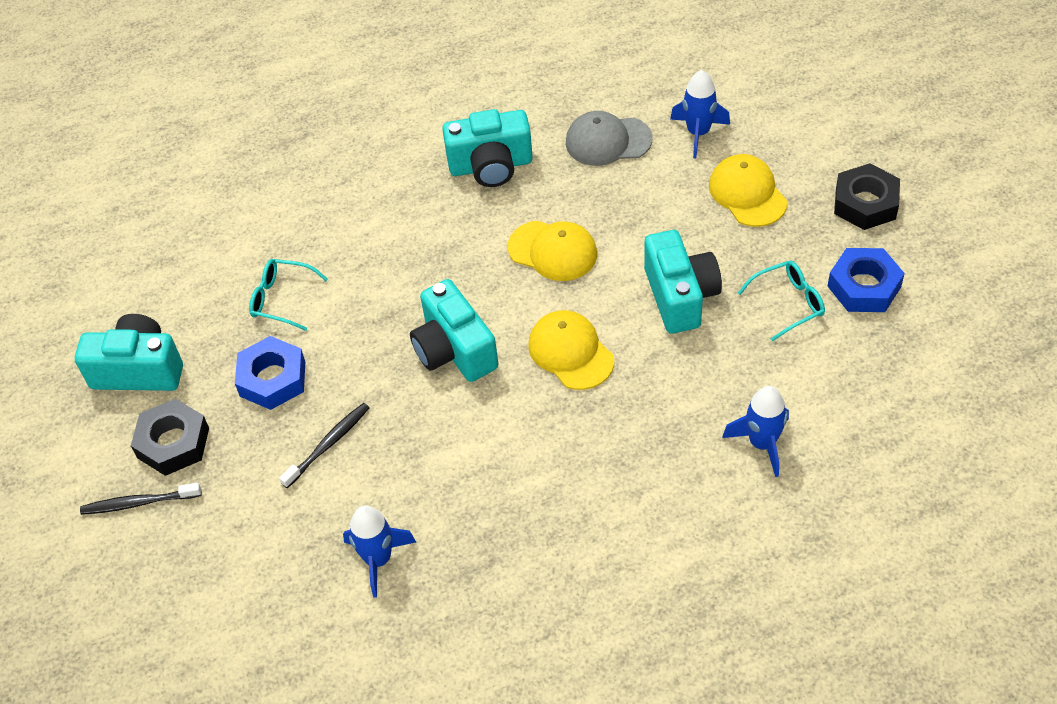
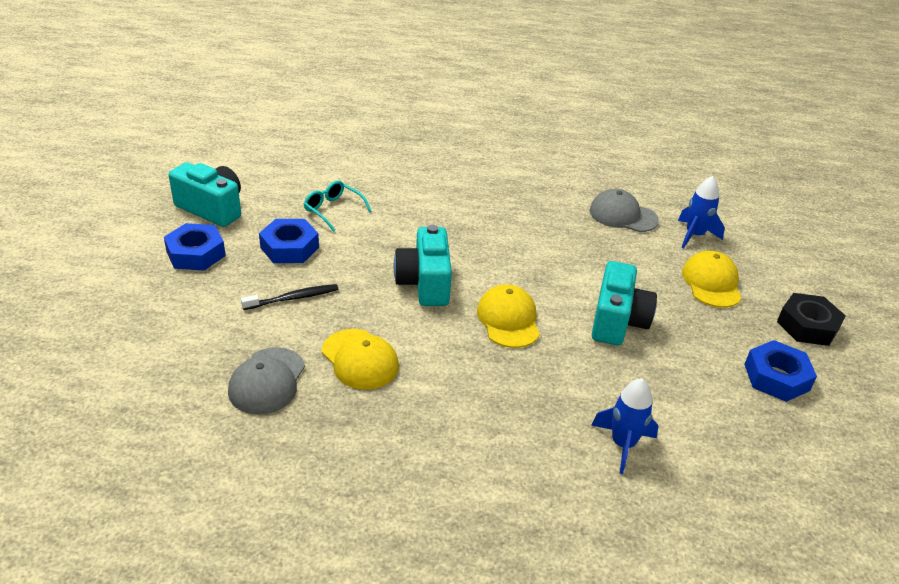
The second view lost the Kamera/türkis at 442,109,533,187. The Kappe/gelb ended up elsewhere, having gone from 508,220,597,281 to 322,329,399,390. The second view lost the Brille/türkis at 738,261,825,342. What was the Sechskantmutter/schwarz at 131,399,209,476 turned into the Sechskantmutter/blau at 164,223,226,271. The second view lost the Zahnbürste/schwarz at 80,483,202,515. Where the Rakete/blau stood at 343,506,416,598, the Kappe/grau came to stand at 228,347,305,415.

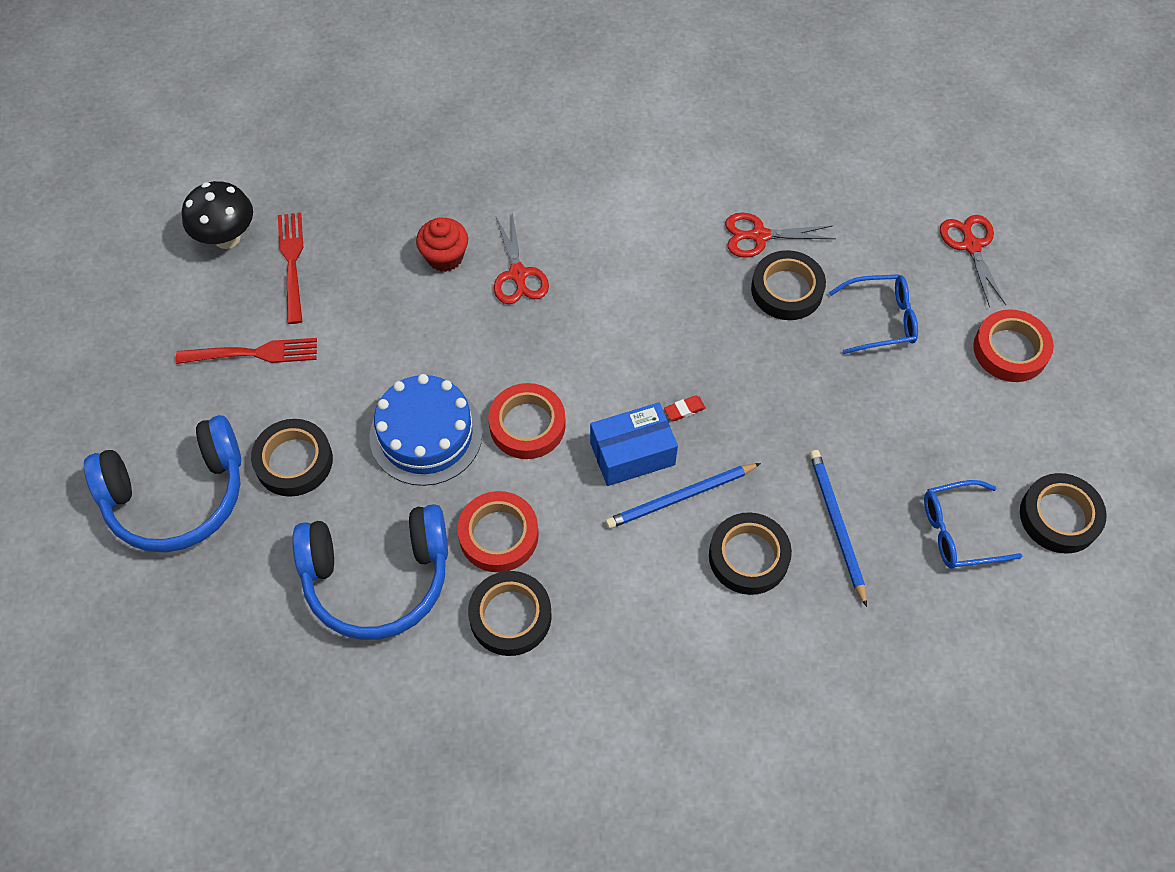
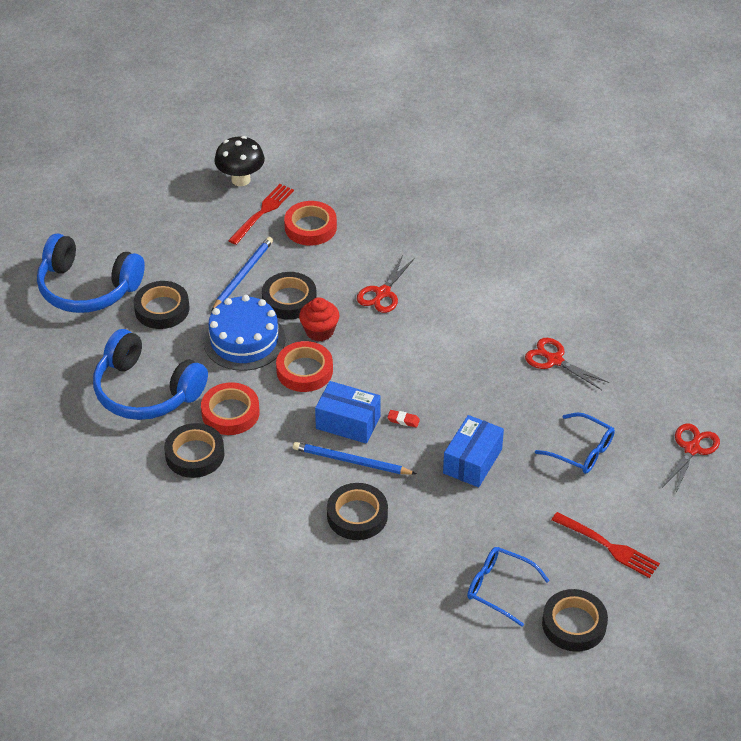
The Muffin/rot ended up elsewhere, having gone from 416,217,468,272 to 299,297,339,341. The Klebeband/schwarz ended up elsewhere, having gone from 751,250,826,320 to 262,272,317,320. The Klebeband/rot ended up elsewhere, having gone from 973,309,1054,382 to 284,201,337,246. The Gabel/rot ended up elsewhere, having gone from 176,338,317,364 to 552,512,660,578. The Bleistift/blau ended up elsewhere, having gone from 810,450,867,607 to 212,237,273,310. The second view gained the Schachtel/blau at 443,415,504,487.

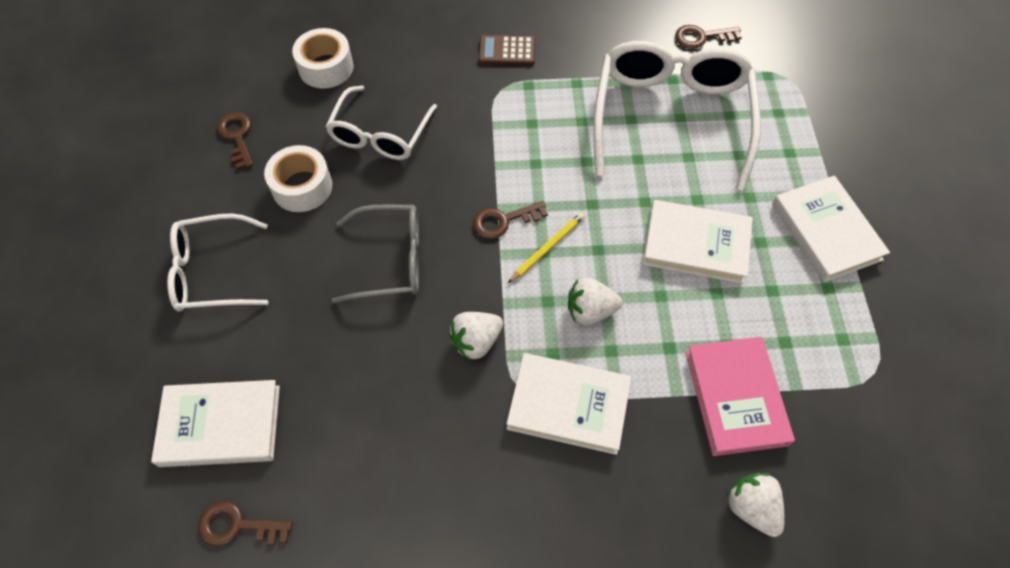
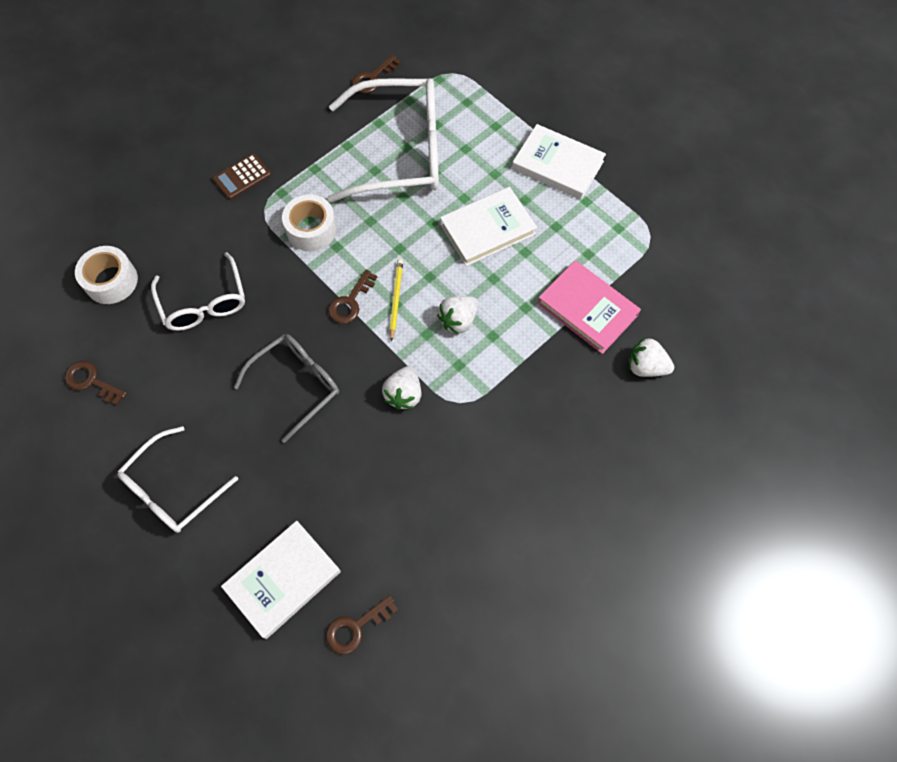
The Brille/weiß at 593,41,761,191 ended up facing another way, 120 degrees clockwise from before. The Klebeband/weiß ended up elsewhere, having gone from 264,145,332,212 to 282,195,337,251. The second view lost the Buch/weiß at 506,353,631,455.

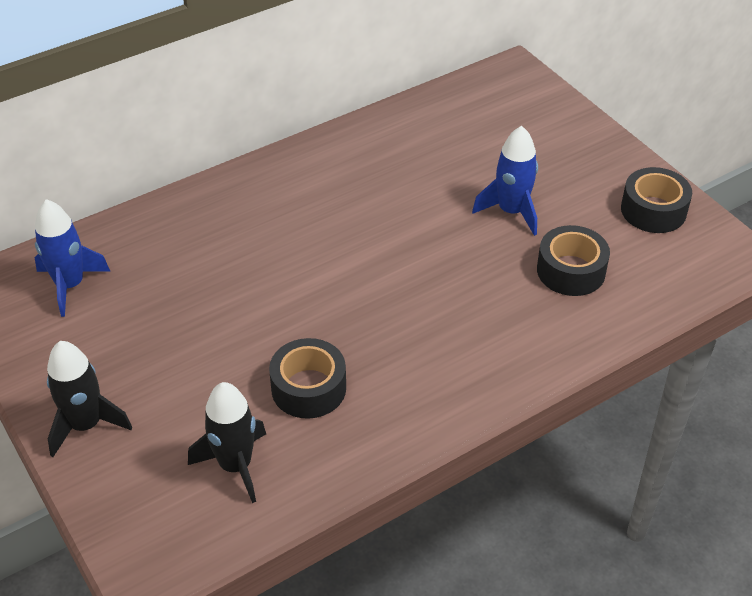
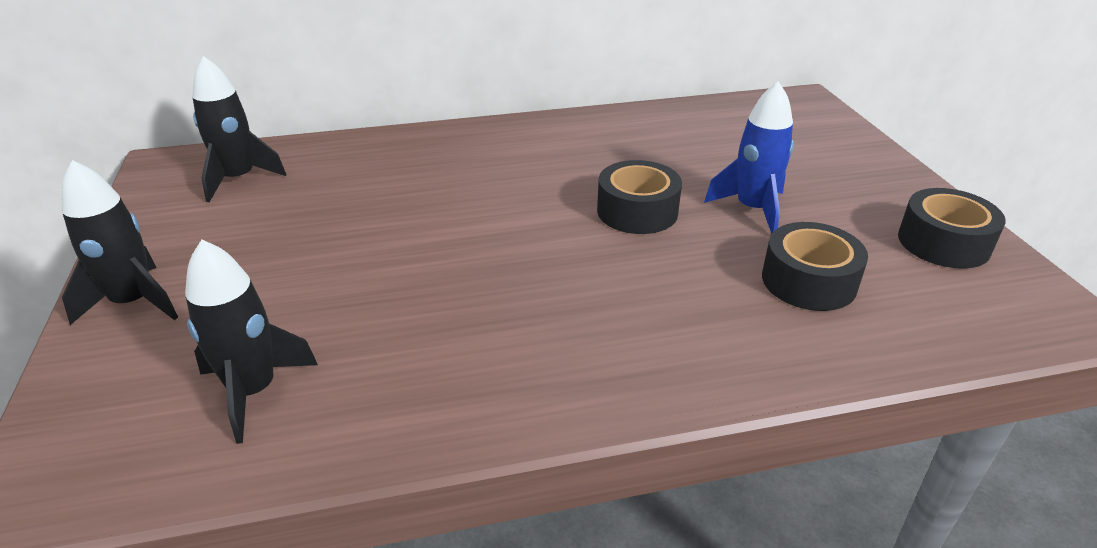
What was the Rakete/blau at 35,199,111,317 turned into the Rakete/schwarz at 192,56,286,202. The Klebeband/schwarz ended up elsewhere, having gone from 269,338,346,419 to 597,160,682,234.

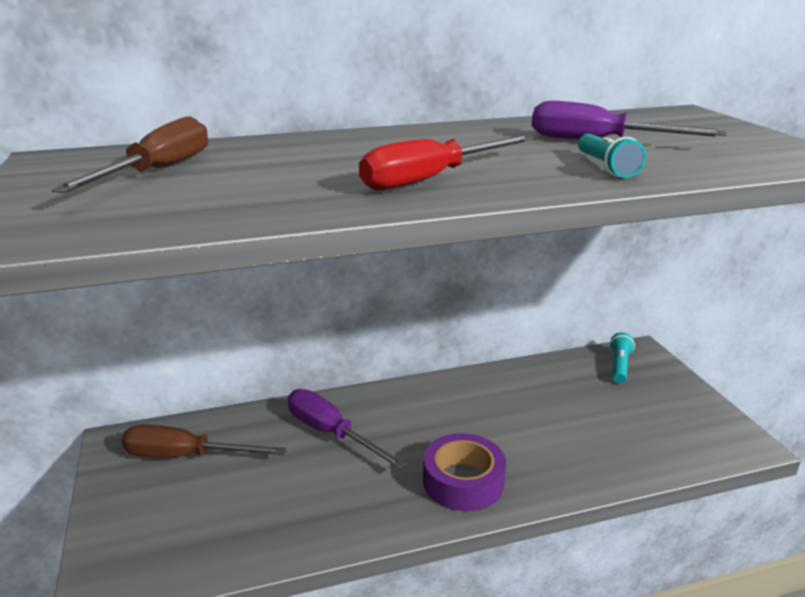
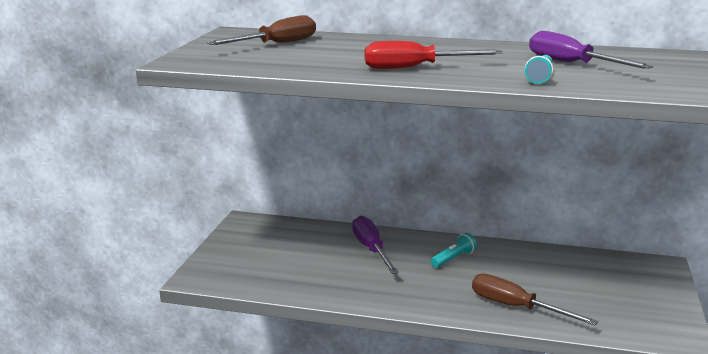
The Taschenlampe/türkis ended up elsewhere, having gone from 609,332,635,383 to 431,233,477,268. The Schraubenzieher/braun ended up elsewhere, having gone from 122,425,287,458 to 472,273,598,325. The second view lost the Klebeband/lila at 423,433,506,511.

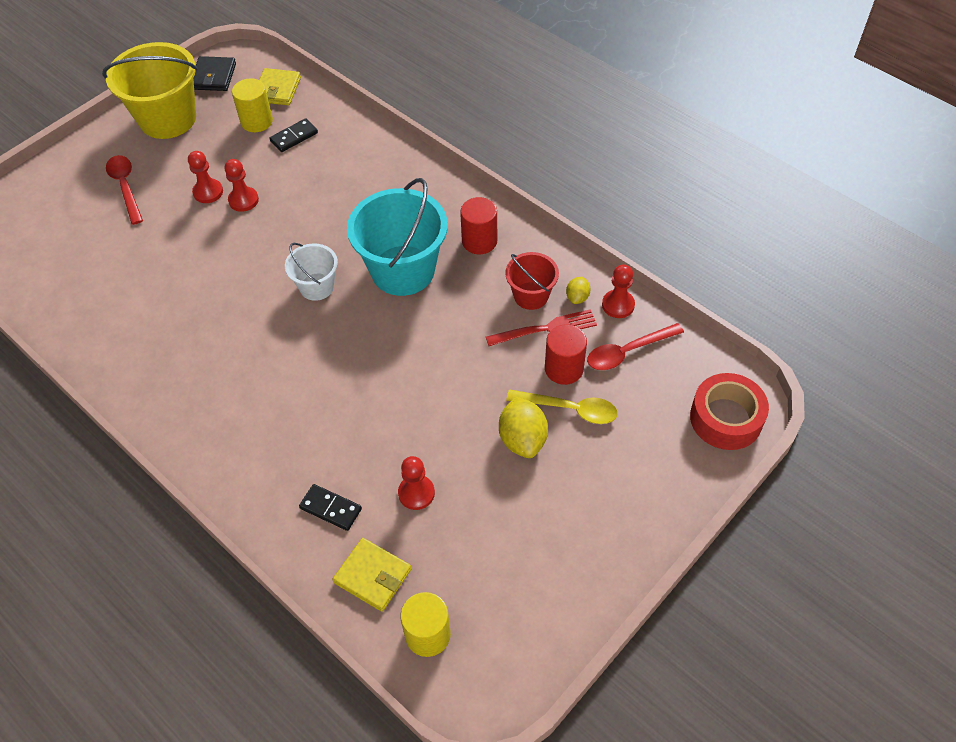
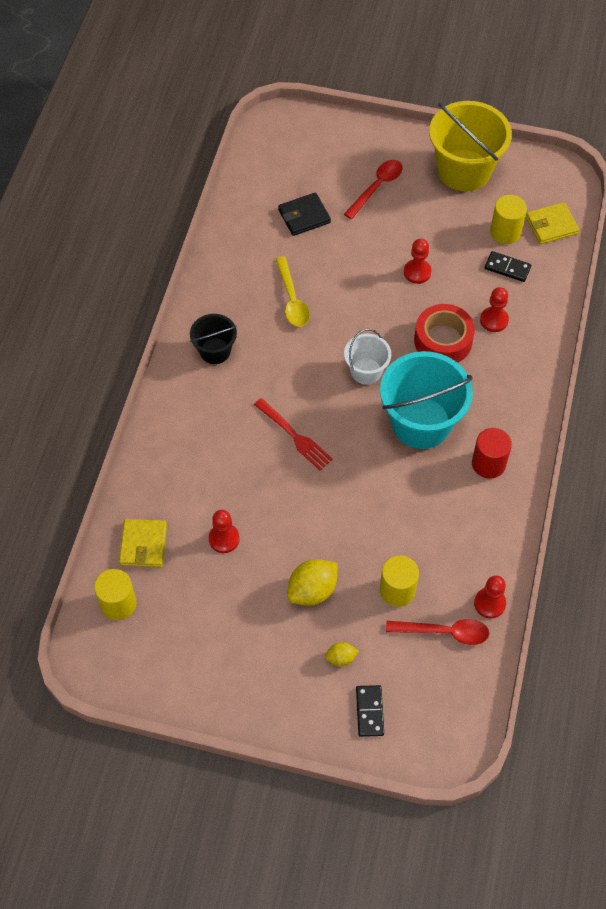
The Geldbörse/schwarz ended up elsewhere, having gone from 193,56,236,91 to 278,192,331,236. The Bauer/rot ended up elsewhere, having gone from 188,151,223,203 to 480,287,509,332. The second view lost the Eimer/rot at 505,252,559,310. The Zitrone/gelb ended up elsewhere, having gone from 566,277,590,304 to 325,642,359,666. The Gabel/rot ended up elsewhere, having gone from 486,309,597,346 to 254,398,333,470. The Löffel/rot at 587,323,684,370 ended up facing another way, 150 degrees clockwise from before. What was the Vollzylinder/rot at 545,324,587,385 turned into the Vollzylinder/gelb at 380,555,419,607. The Klebeband/rot ended up elsewhere, having gone from 690,373,769,450 to 414,304,475,363. The Löffel/gelb ended up elsewhere, having gone from 506,389,618,424 to 276,256,310,327. The Dominostein/schwarz ended up elsewhere, having gone from 299,484,362,531 to 356,685,384,737. The second view gained the Eimer/schwarz at 190,314,237,364.

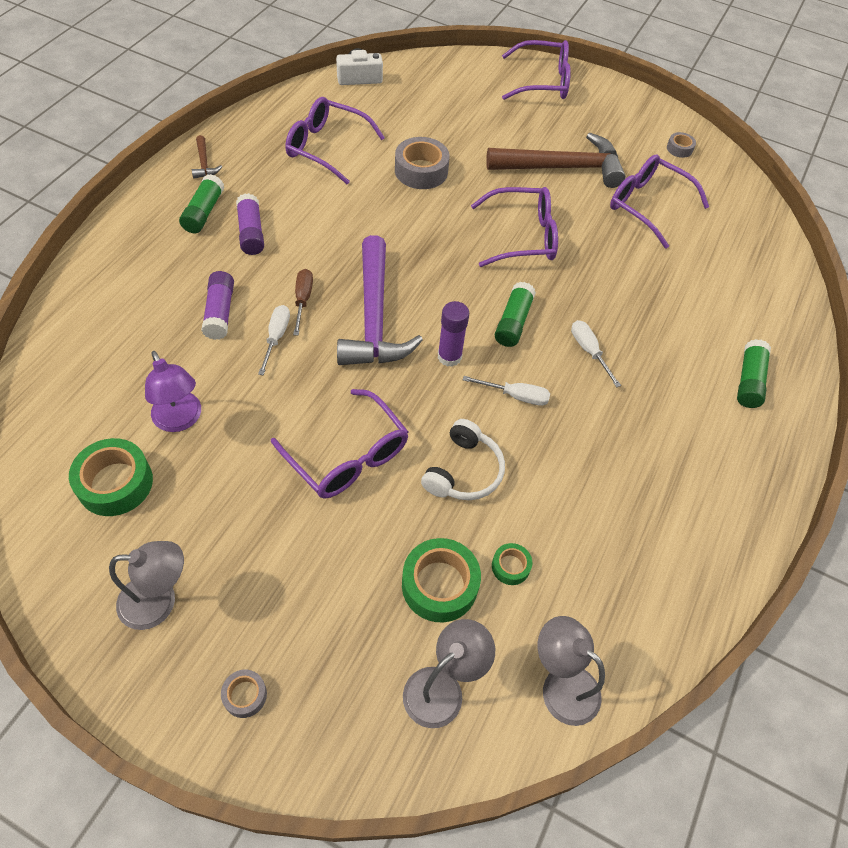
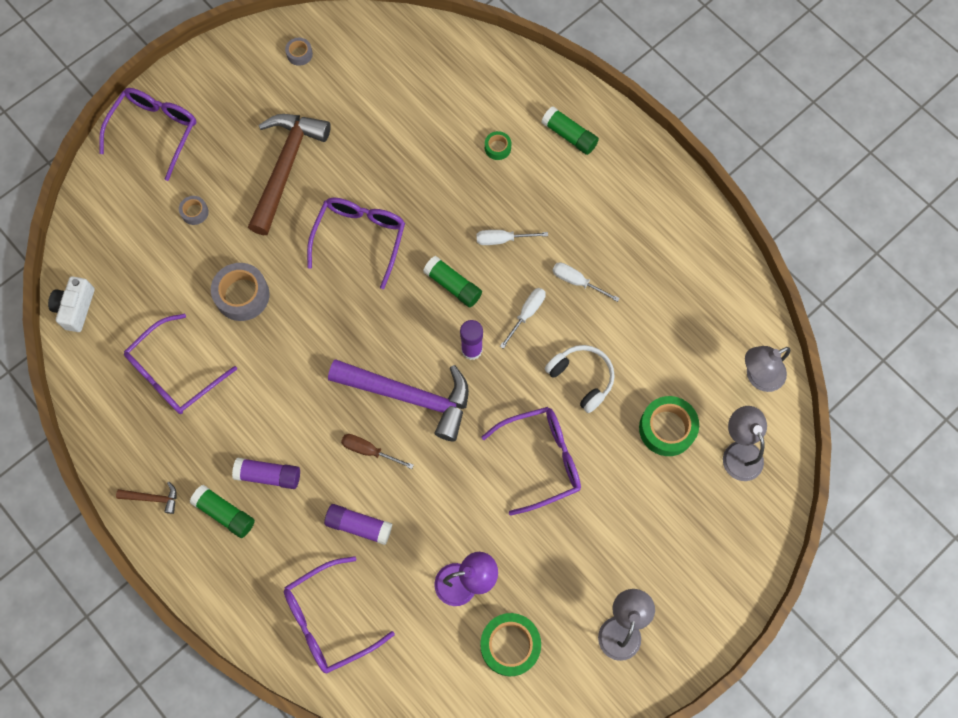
The Brille/lila ended up elsewhere, having gone from 610,154,709,249 to 284,556,395,674. The Schraubenzieher/weiß ended up elsewhere, having gone from 258,305,290,375 to 552,262,620,302. The Klebeband/grün ended up elsewhere, having gone from 492,543,532,585 to 485,131,511,160. The Klebeband/grau ended up elsewhere, having gone from 221,670,267,718 to 179,196,209,225.

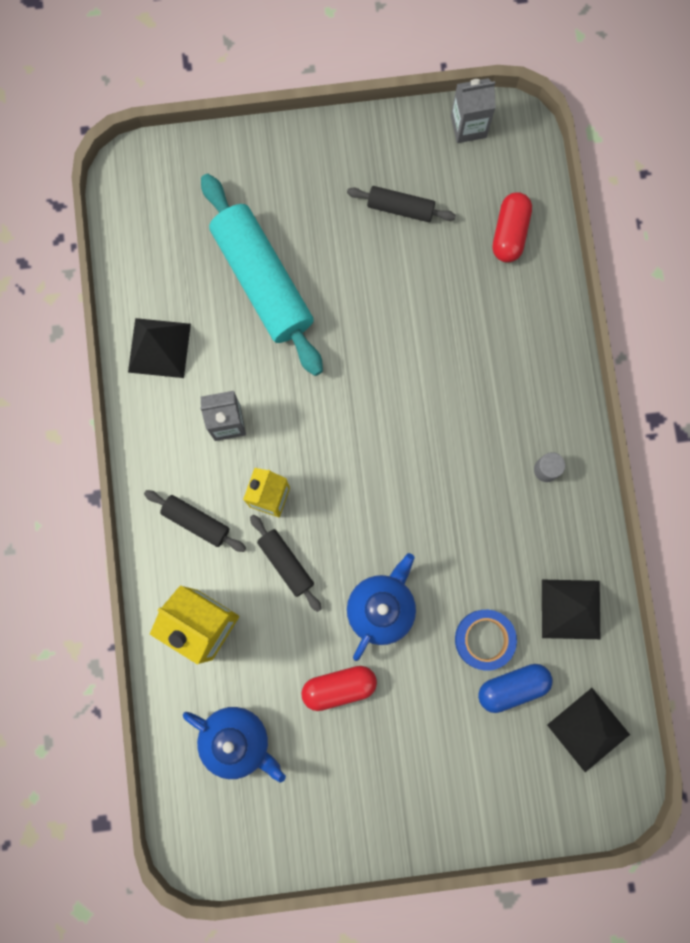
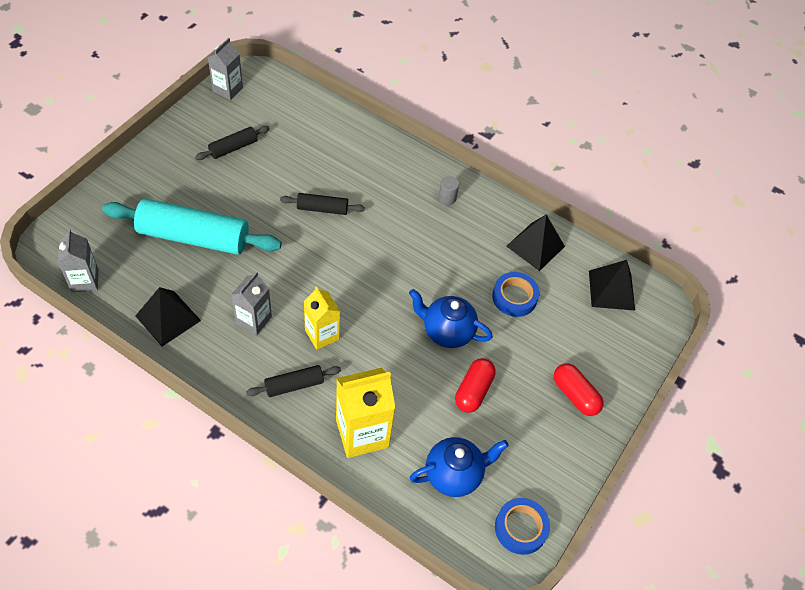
The Kapsel/rot ended up elsewhere, having gone from 493,192,532,263 to 554,363,604,416. The Nudelholz/schwarz ended up elsewhere, having gone from 250,515,321,612 to 280,193,365,215. The Teekanne/blau at 347,553,416,661 ended up facing another way, 45 degrees counterclockwise from before. The second view lost the Kapsel/blau at 478,664,553,713. The second view gained the Getränkekarton/grau at 58,229,99,292. The second view gained the Klebeband/blau at 495,498,550,555.

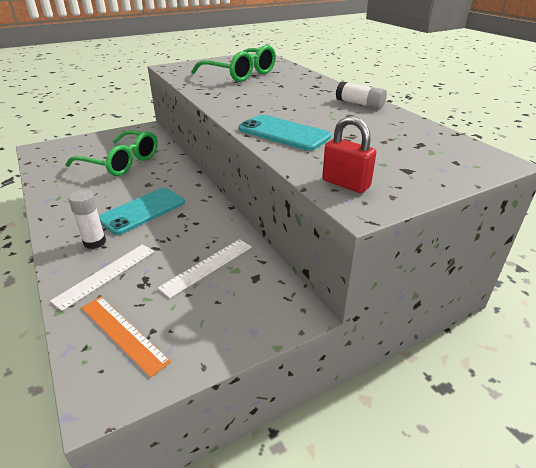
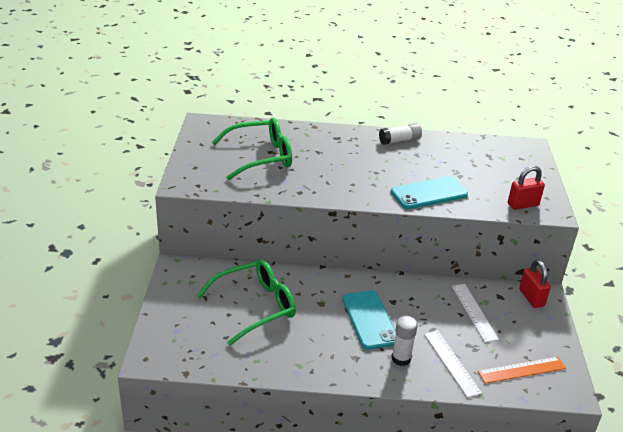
The second view gained the Vorhängeschloss/rot at 519,260,551,308.

